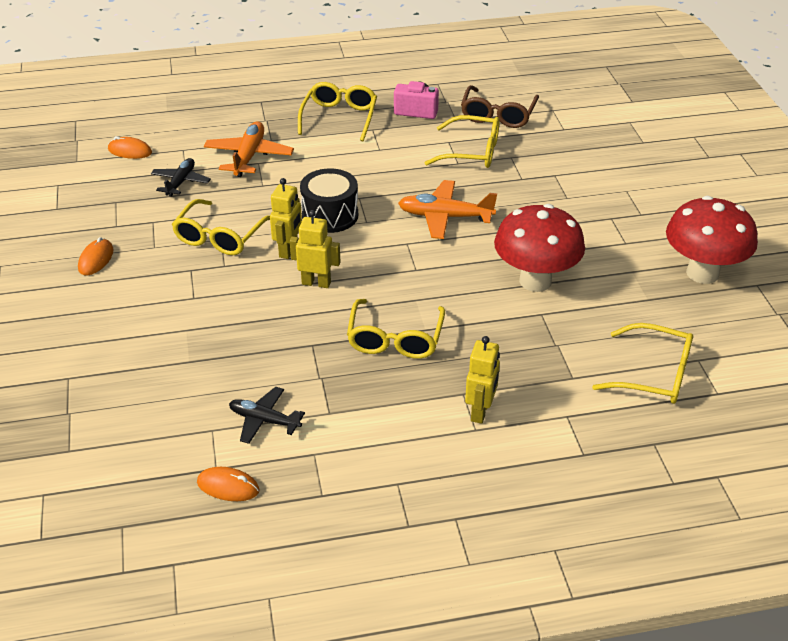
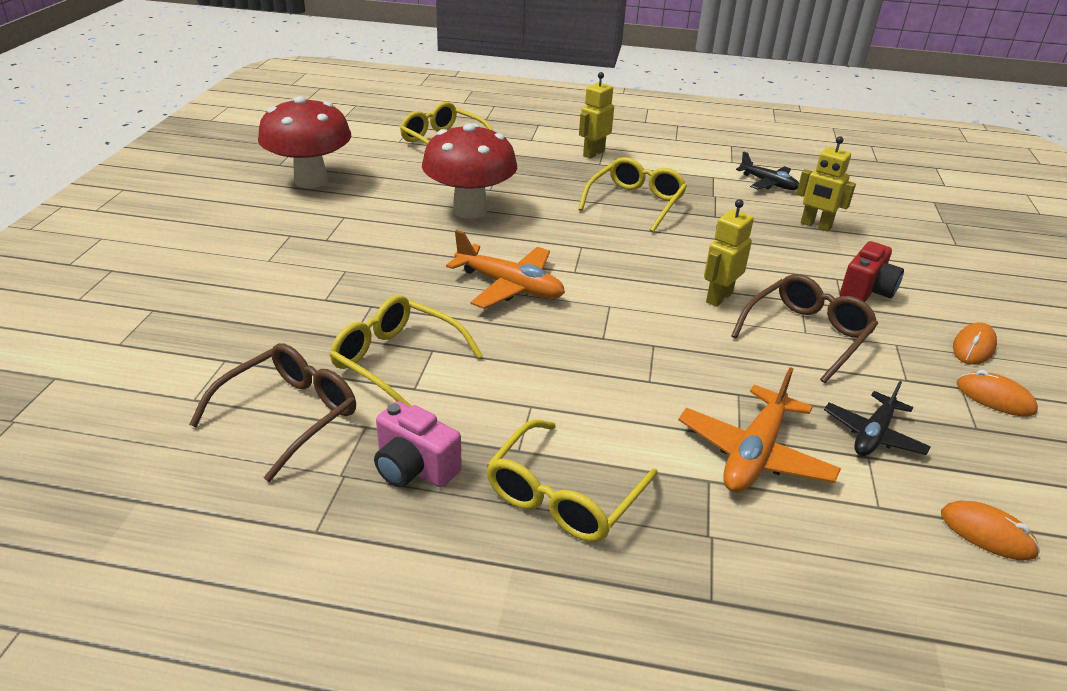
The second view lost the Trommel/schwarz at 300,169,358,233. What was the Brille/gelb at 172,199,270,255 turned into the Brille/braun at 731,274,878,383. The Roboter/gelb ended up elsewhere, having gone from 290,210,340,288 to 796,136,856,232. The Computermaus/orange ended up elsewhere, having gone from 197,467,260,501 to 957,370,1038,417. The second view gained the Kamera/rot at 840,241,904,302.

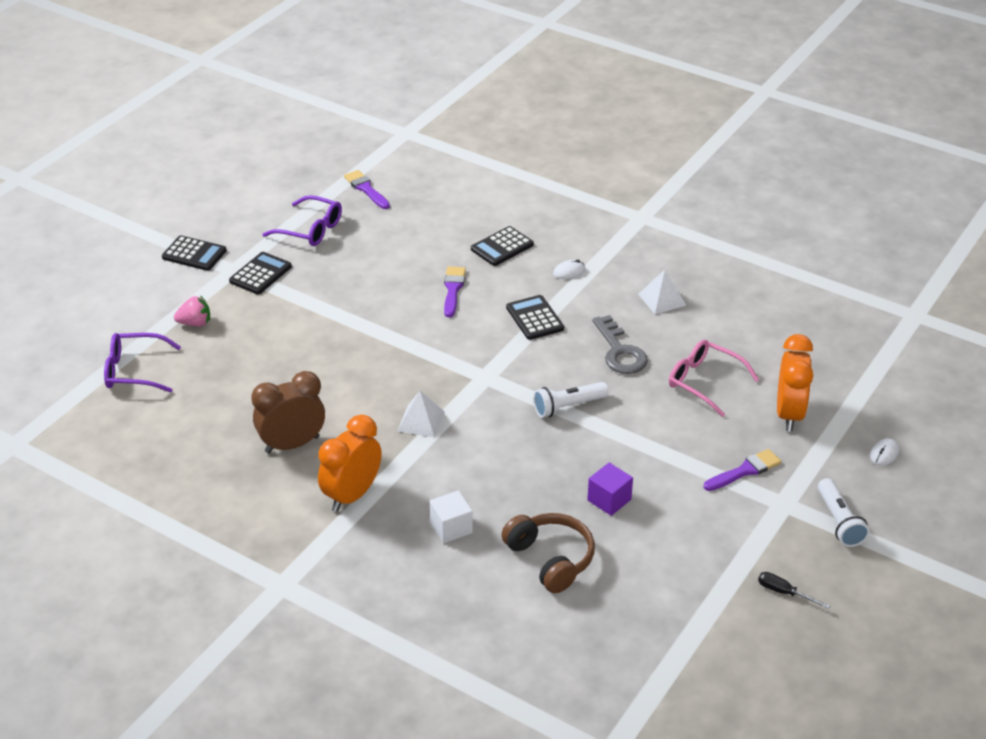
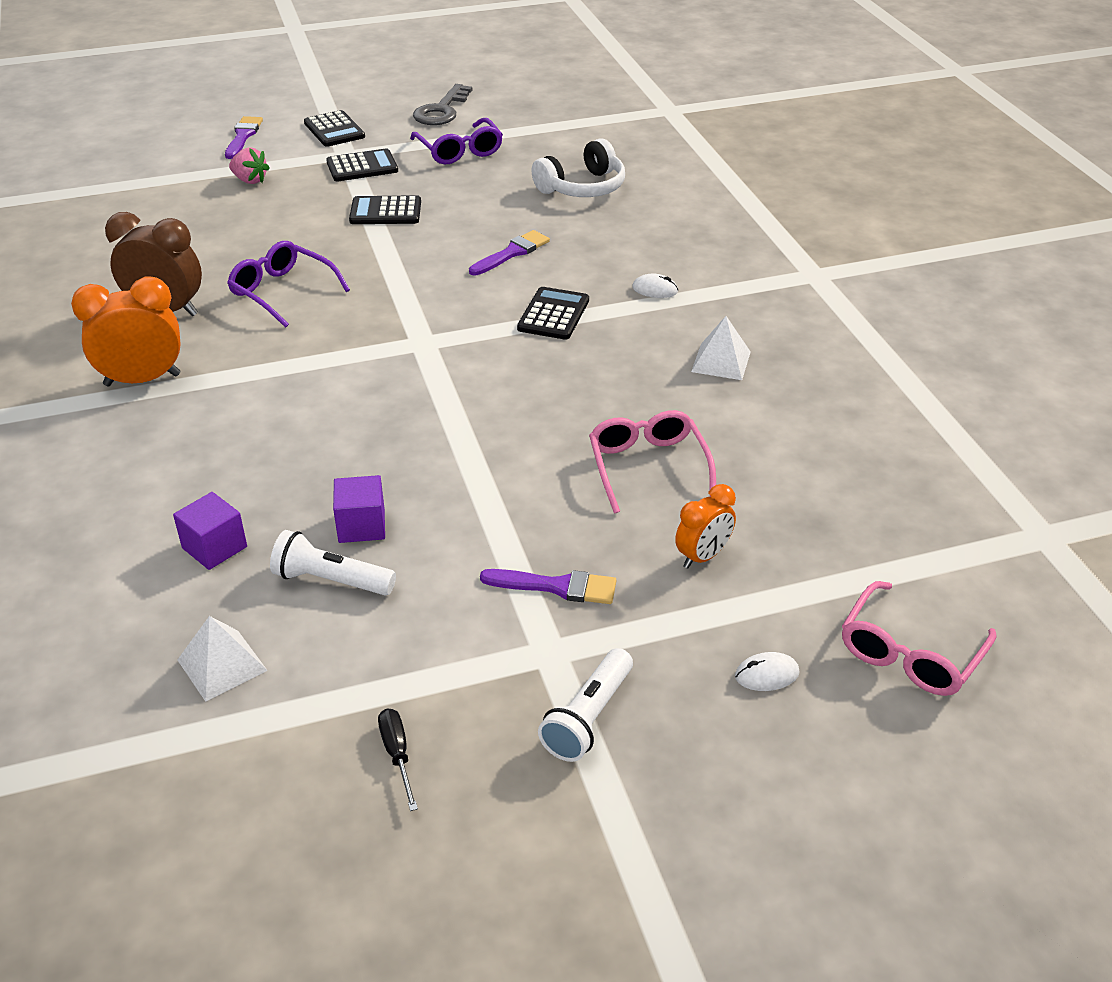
The Pinsel/lila ended up elsewhere, having gone from 344,170,390,209 to 225,116,263,159. The Taschenrechner/schwarz ended up elsewhere, having gone from 471,226,534,266 to 349,195,421,224. The Schlüssel/grau ended up elsewhere, having gone from 592,315,648,374 to 413,84,472,125. The Brille/lila ended up elsewhere, having gone from 104,333,181,393 to 227,241,350,328. The size of the Wecker/orange at 777,334,813,431 changed by a factor of 0.61. The Taschenlampe/weiß ended up elsewhere, having gone from 533,382,609,418 to 270,530,396,595. The Pyramide/weiß ended up elsewhere, having gone from 397,391,445,438 to 177,616,268,702. The second view lost the Kubus/weiß at 430,490,473,543. Where the Kopfhörer/braun stood at 501,513,595,593, the Kubus/lila came to stand at 173,492,247,570. The second view gained the Kopfhörer/weiß at 531,138,625,197. The second view gained the Brille/rosa at 842,581,996,696.

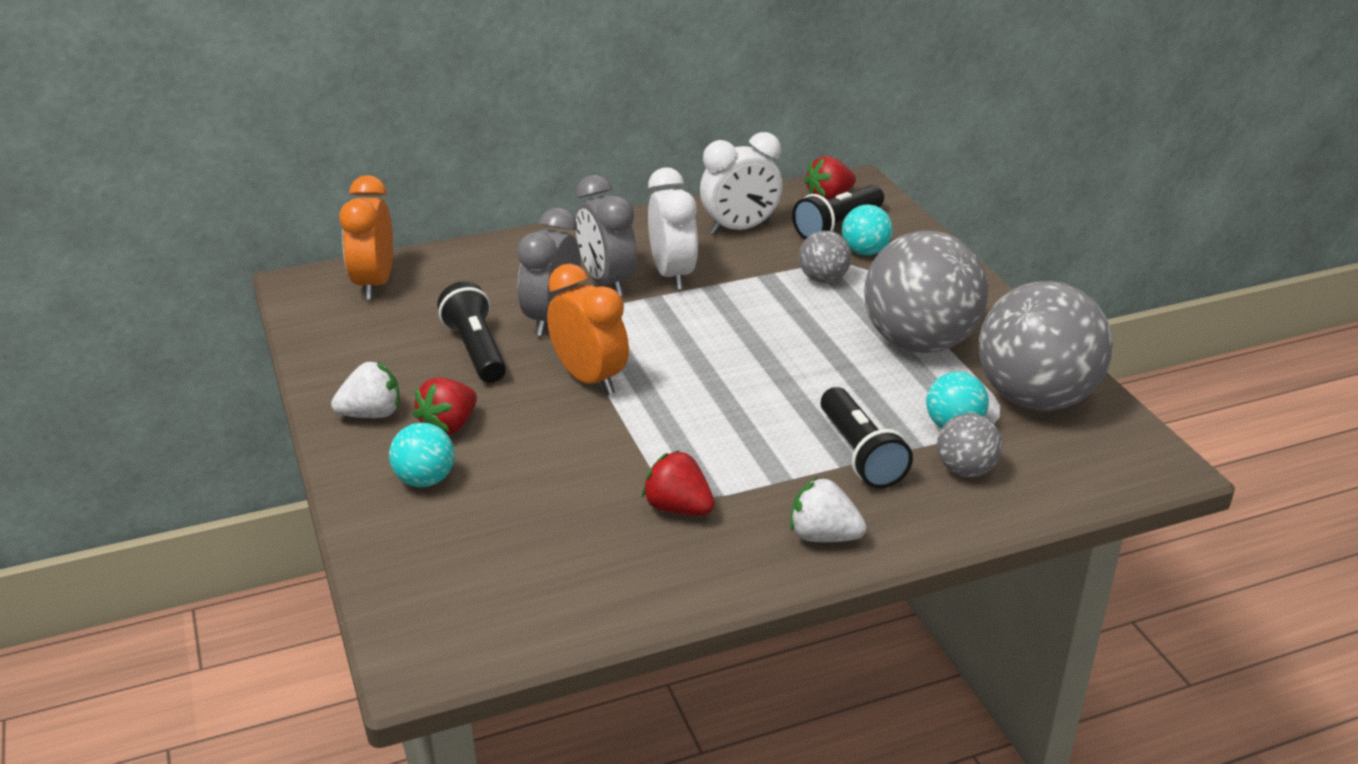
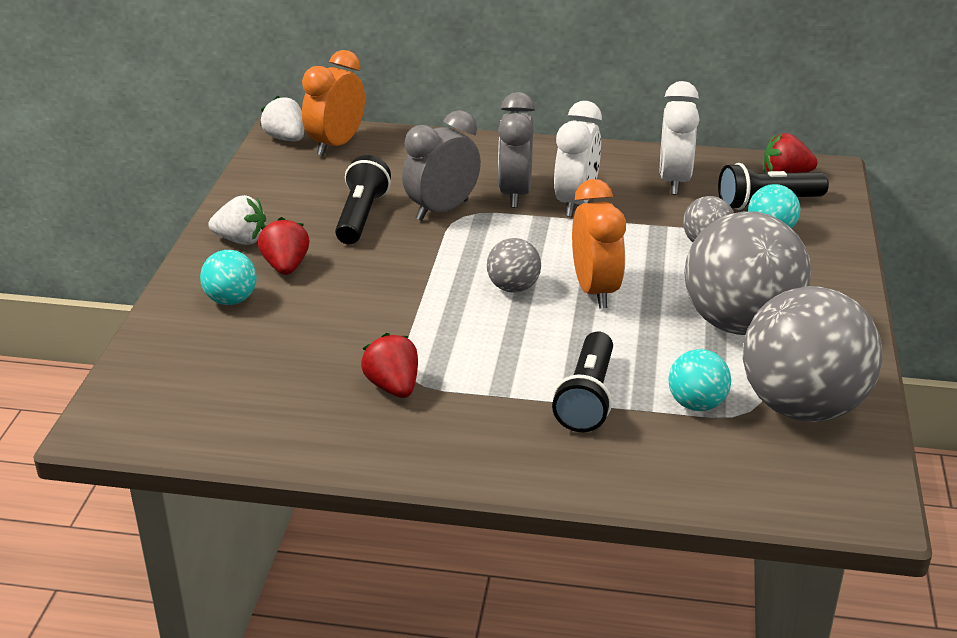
The Wecker/weiß at 700,132,783,235 ended up facing another way, 90 degrees clockwise from before. The Wecker/orange ended up elsewhere, having gone from 547,264,629,395 to 572,179,626,309. The Erdbeere/rot at 413,378,477,435 ended up facing another way, 105 degrees clockwise from before. The Ball/grau ended up elsewhere, having gone from 937,413,1002,477 to 487,238,541,293. The Erdbeere/weiß ended up elsewhere, having gone from 790,477,866,542 to 260,96,304,141.

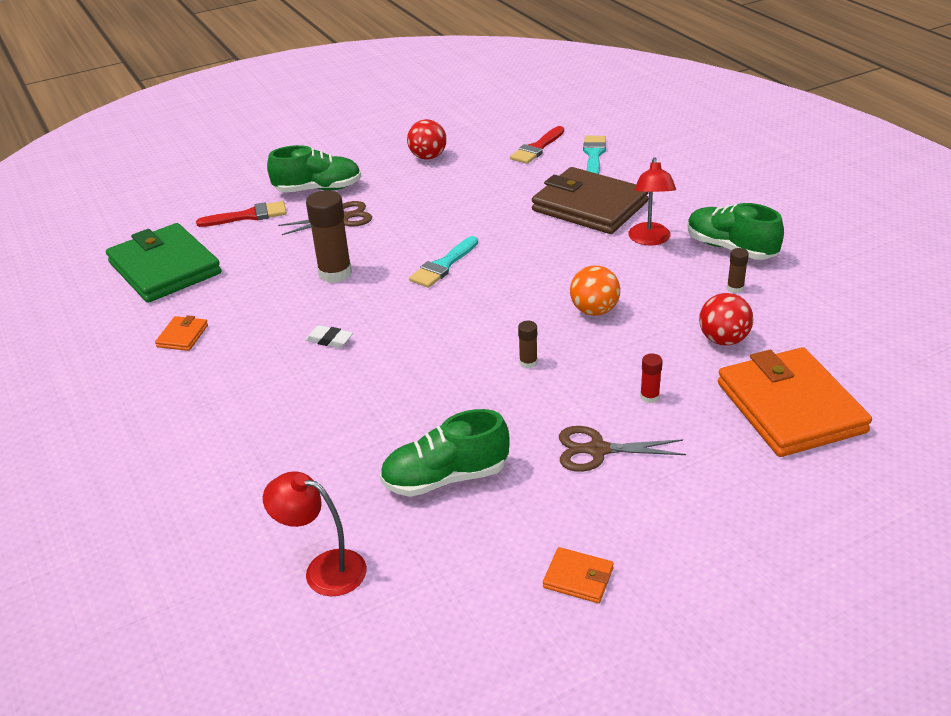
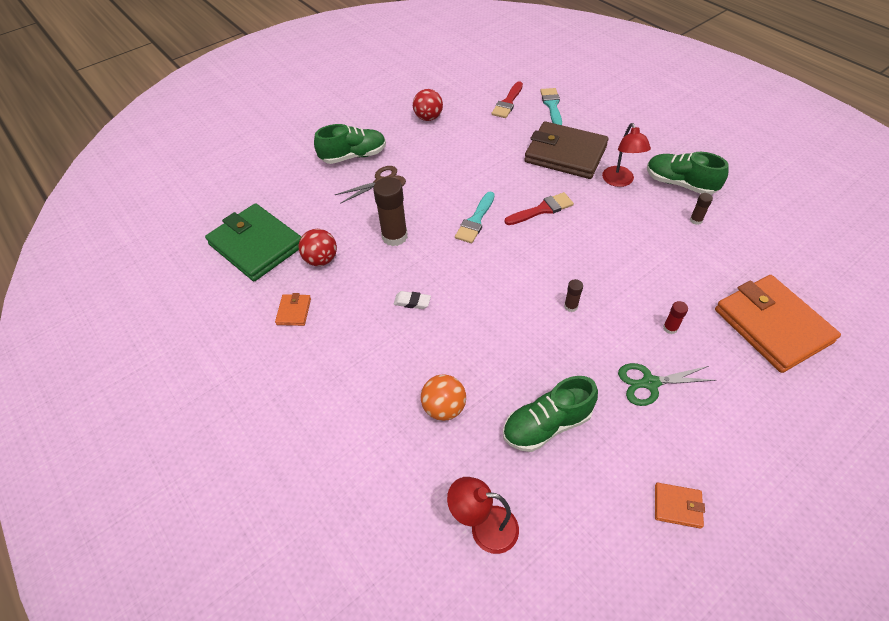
The Pinsel/rot ended up elsewhere, having gone from 196,201,287,227 to 504,192,574,225. The Ball/orange ended up elsewhere, having gone from 570,265,620,316 to 421,374,466,421. The Ball/rot ended up elsewhere, having gone from 699,293,753,346 to 299,229,337,266. What was the Schere/braun at 559,426,686,472 turned into the Schere/grün at 618,363,716,406.

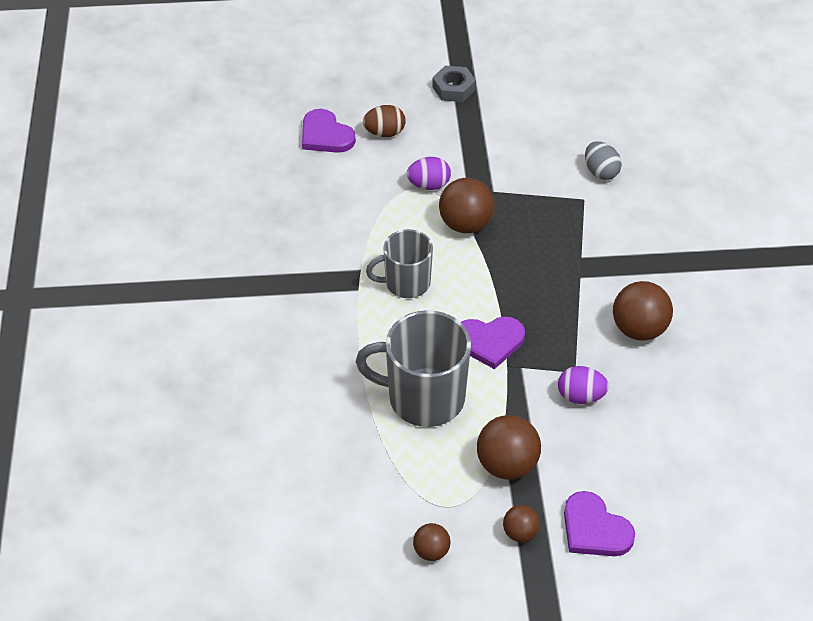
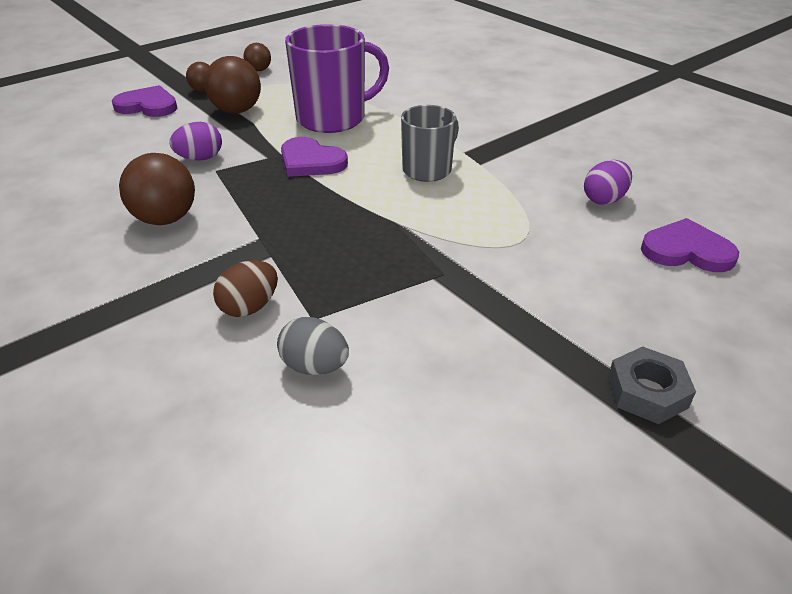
The Ei/braun ended up elsewhere, having gone from 363,105,405,137 to 213,260,278,317. The Ei/lila ended up elsewhere, having gone from 407,157,451,190 to 584,160,632,205. The second view lost the Ball/braun at 439,178,495,233. What was the Tasse/grau at 356,310,471,427 turned into the Tasse/lila at 285,24,389,133. The Herz/lila at 461,317,525,369 ended up facing another way, 105 degrees counterclockwise from before.

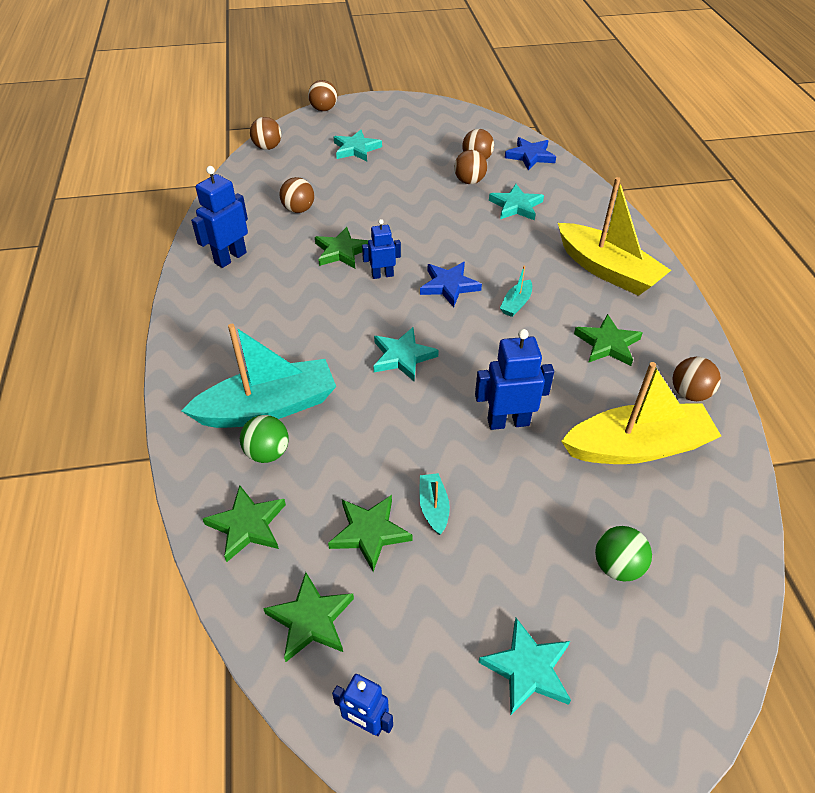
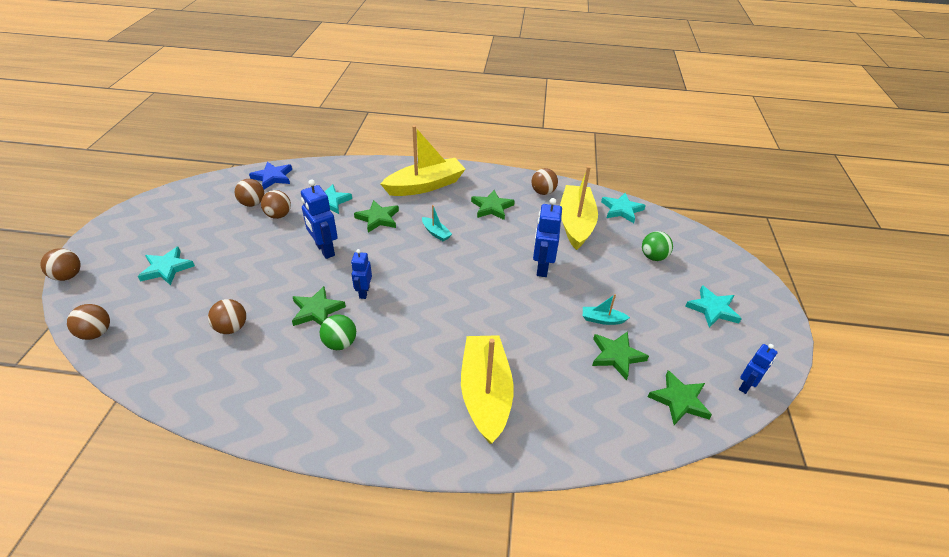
The Roboter/blau ended up elsewhere, having gone from 191,166,248,268 to 301,179,338,259. The second view lost the Stern/blau at 420,262,482,307. What was the Boot/türkis at 182,324,336,428 turned into the Boot/gelb at 461,335,514,444. The Stern/türkis ended up elsewhere, having gone from 373,327,439,381 to 601,193,646,223. The Ball/grün ended up elsewhere, having gone from 240,415,289,463 to 320,314,356,350. The Stern/grün ended up elsewhere, having gone from 203,485,286,562 to 354,200,399,233.

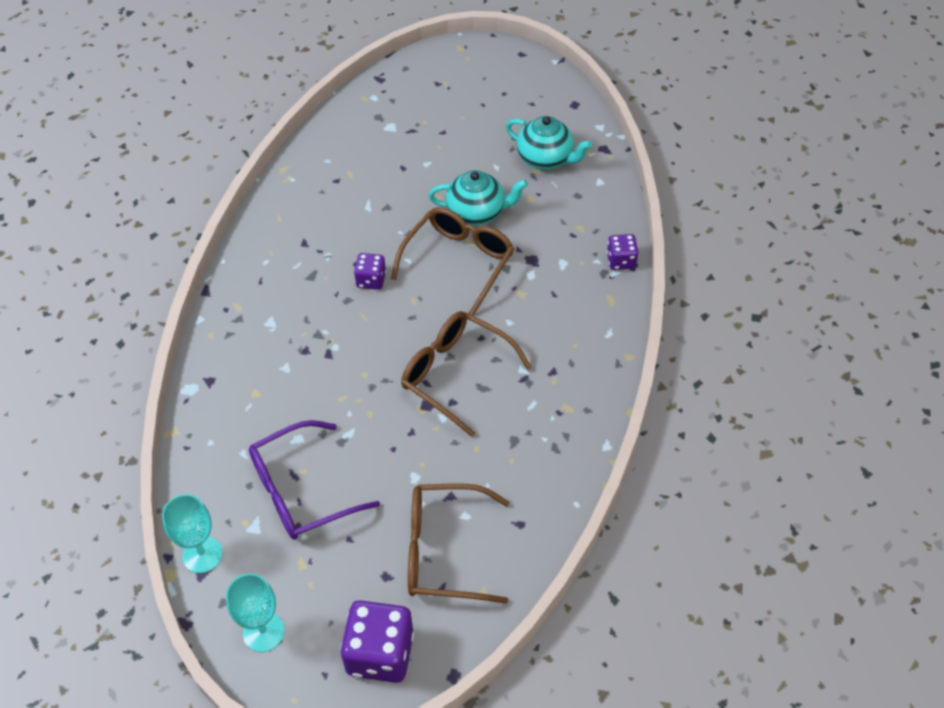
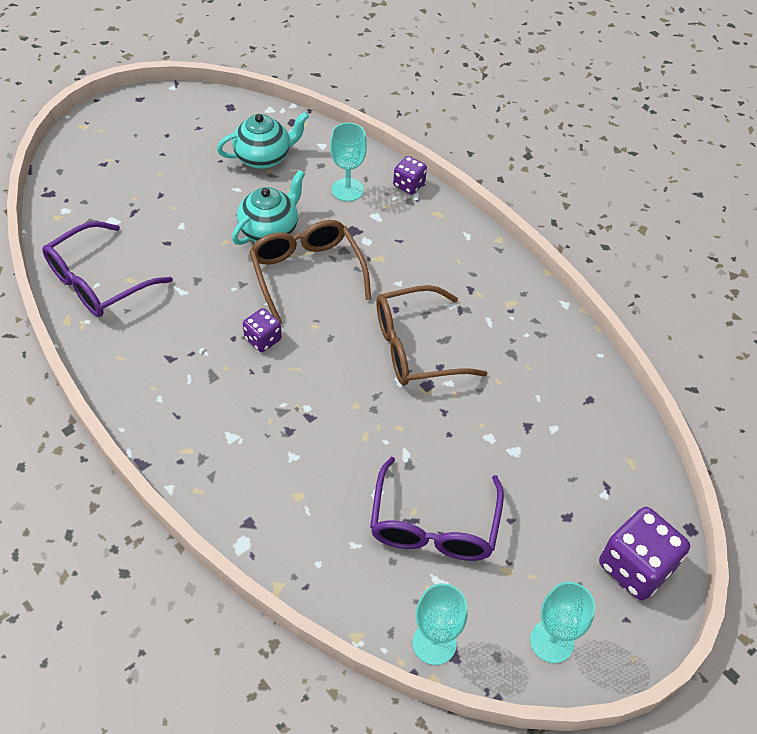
The second view lost the Brille/braun at 408,483,509,604. The second view gained the Kelch/türkis at 330,122,367,202. The second view gained the Brille/lila at 42,221,173,317.

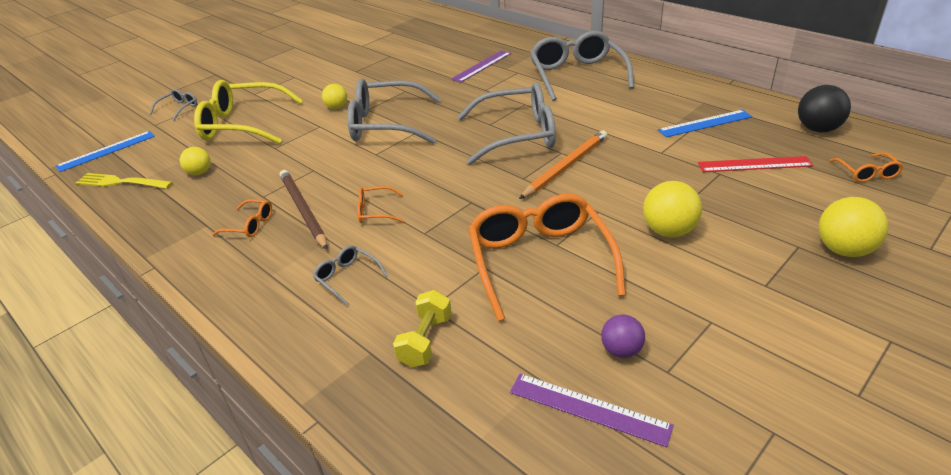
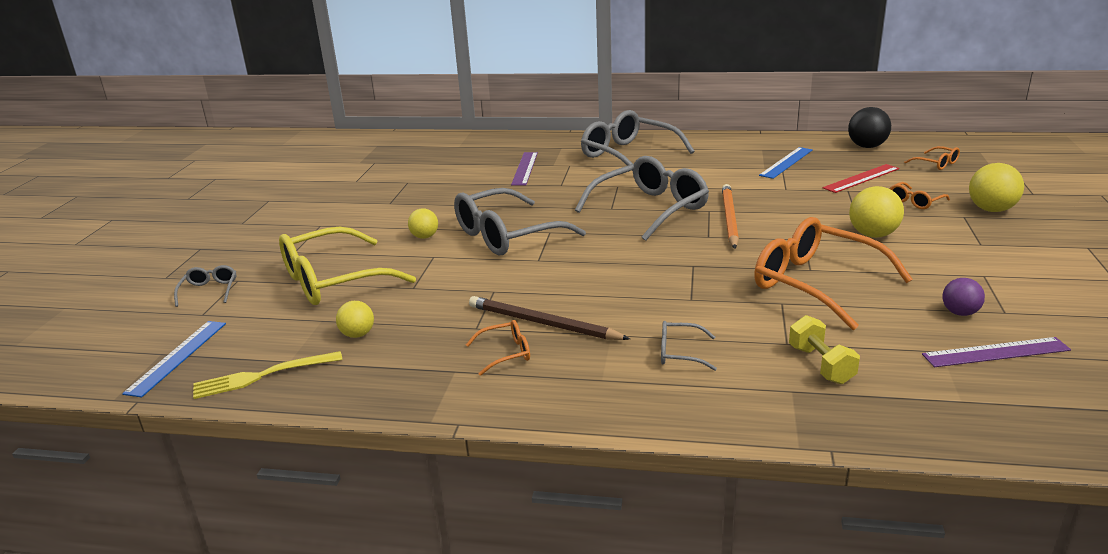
The Brille/orange ended up elsewhere, having gone from 357,186,404,223 to 889,182,950,209.

